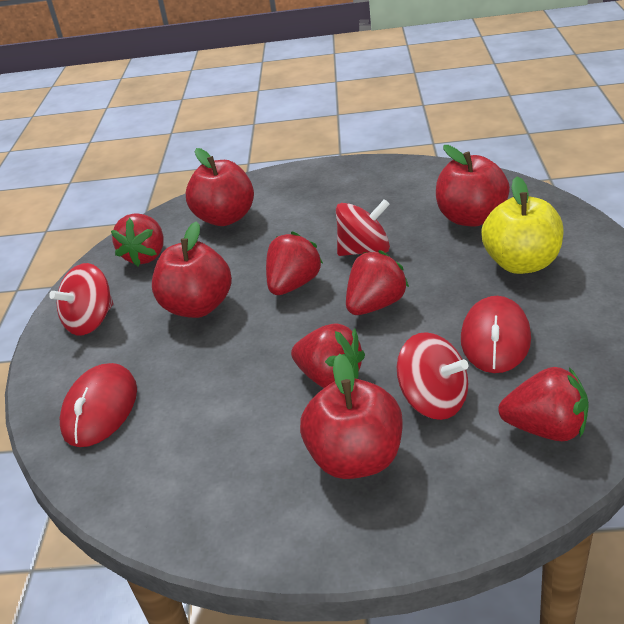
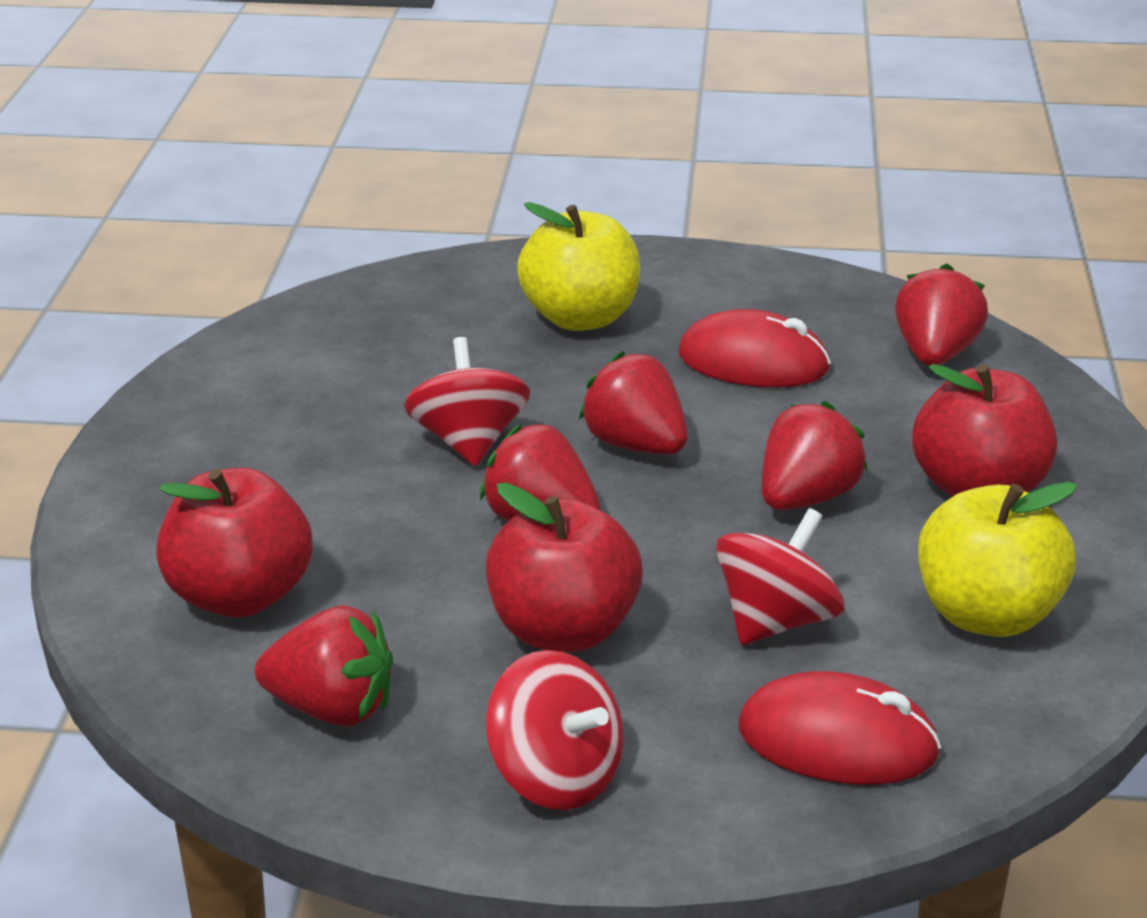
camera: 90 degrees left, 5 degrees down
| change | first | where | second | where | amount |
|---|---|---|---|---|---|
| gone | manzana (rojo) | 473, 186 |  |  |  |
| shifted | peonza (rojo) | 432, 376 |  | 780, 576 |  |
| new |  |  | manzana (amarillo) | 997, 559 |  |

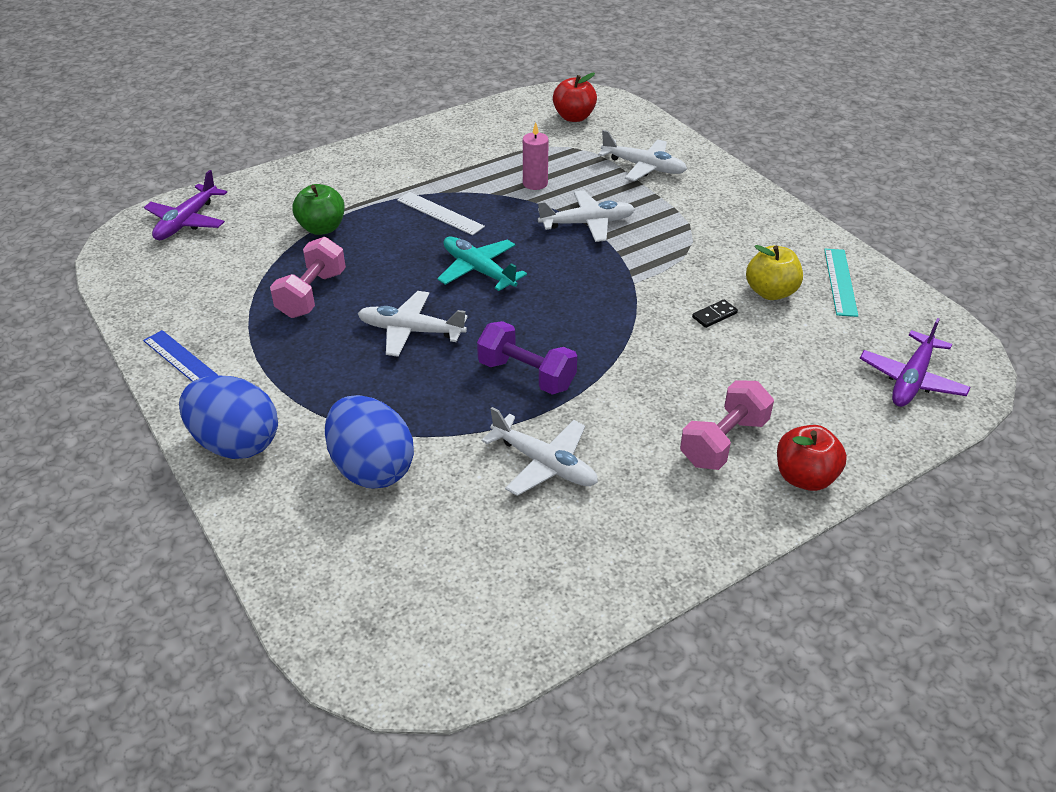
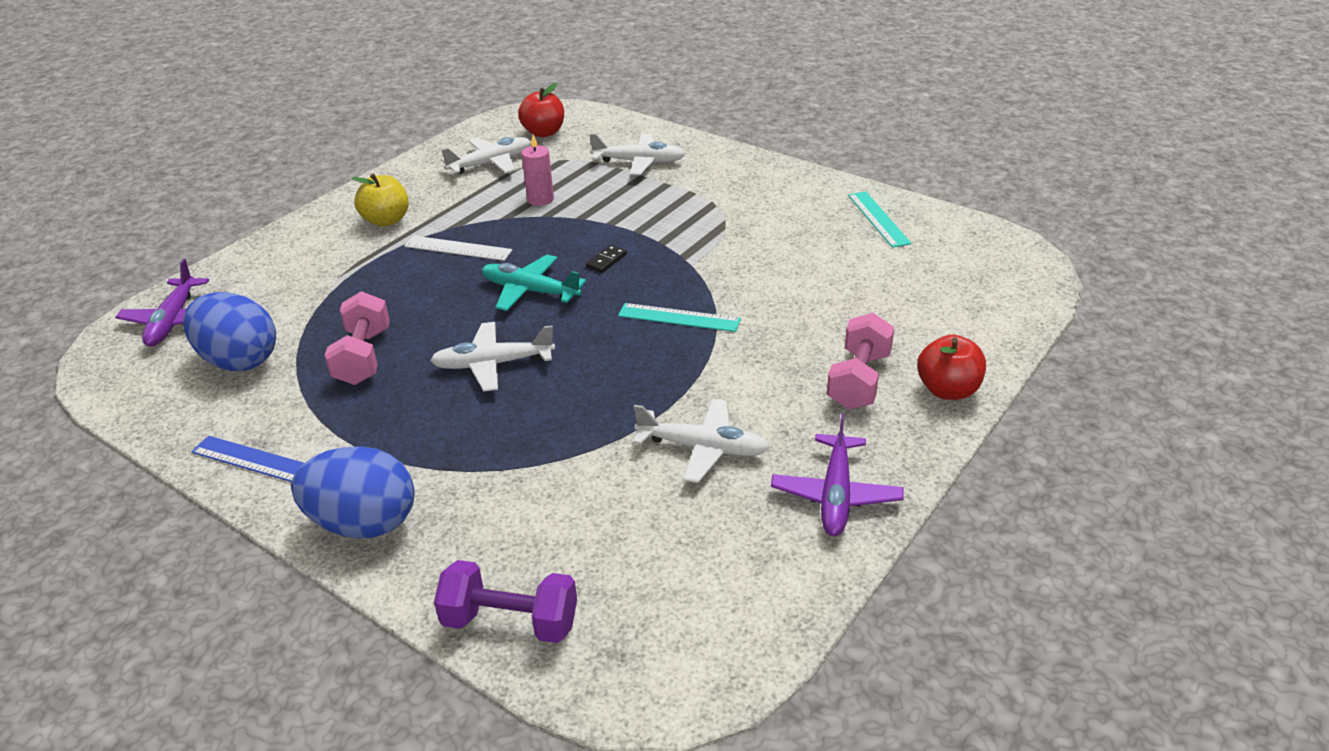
camera: 20 degrees left, 5 degrees down
| change | first | where | second | where | amount |
|---|---|---|---|---|---|
| gone | manzana (verde) | 319, 209 |  |  |  |
| shifted | avión (blanco) | 586, 216 |  | 486, 155 |  |
| shifted | manzana (amarillo) | 774, 272 |  | 380, 200 |  |
| shifted | ficha de dominó (negro) | 715, 313 |  | 606, 259 |  |
| shifted | avión (morado) | 915, 362 |  | 837, 474 |  |
| shifted | mancuerna (morado) | 527, 358 |  | 505, 601 |  |
| shifted | huevo (azul) | 369, 441 |  | 229, 332 |  |
| new |  |  | regla (turquesa) | 679, 317 |  |

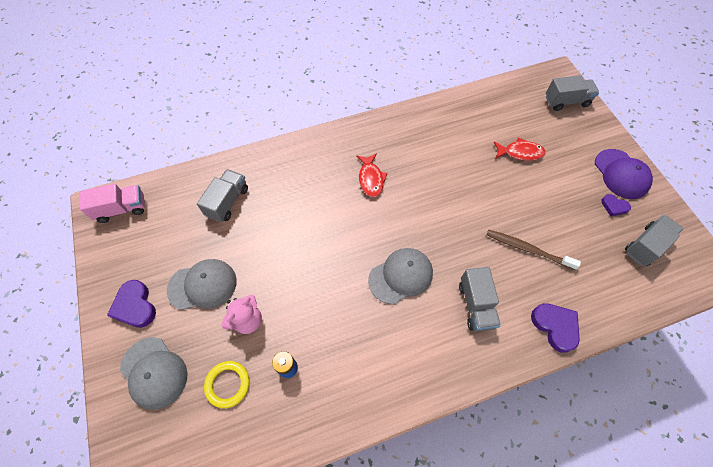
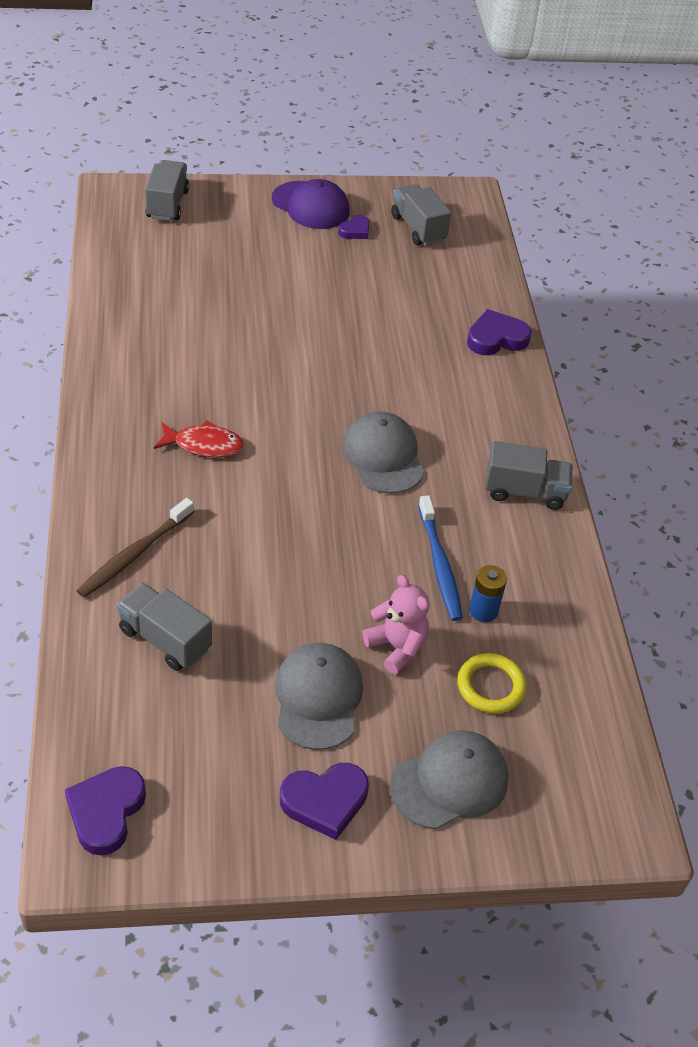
camera: 80 degrees left, 15 degrees down
| change | first | where | second | where | amount |
|---|---|---|---|---|---|
| gone | pez (rojo) | 520, 149 |  |  |  |
| rotated | gorra (morado) | 624, 174 |  | 311, 204 | 45 degrees clockwise |
| swapped | camión (rosa) | 112, 203 | corazón (morado) | 105, 811 |  |
| shifted | cepillo de dientes (marrón) | 534, 250 |  | 135, 548 |  |
| shifted | camión (gris) | 480, 299 |  | 529, 475 |  |
| new |  |  | cepillo de dientes (azul) | 440, 558 |  |

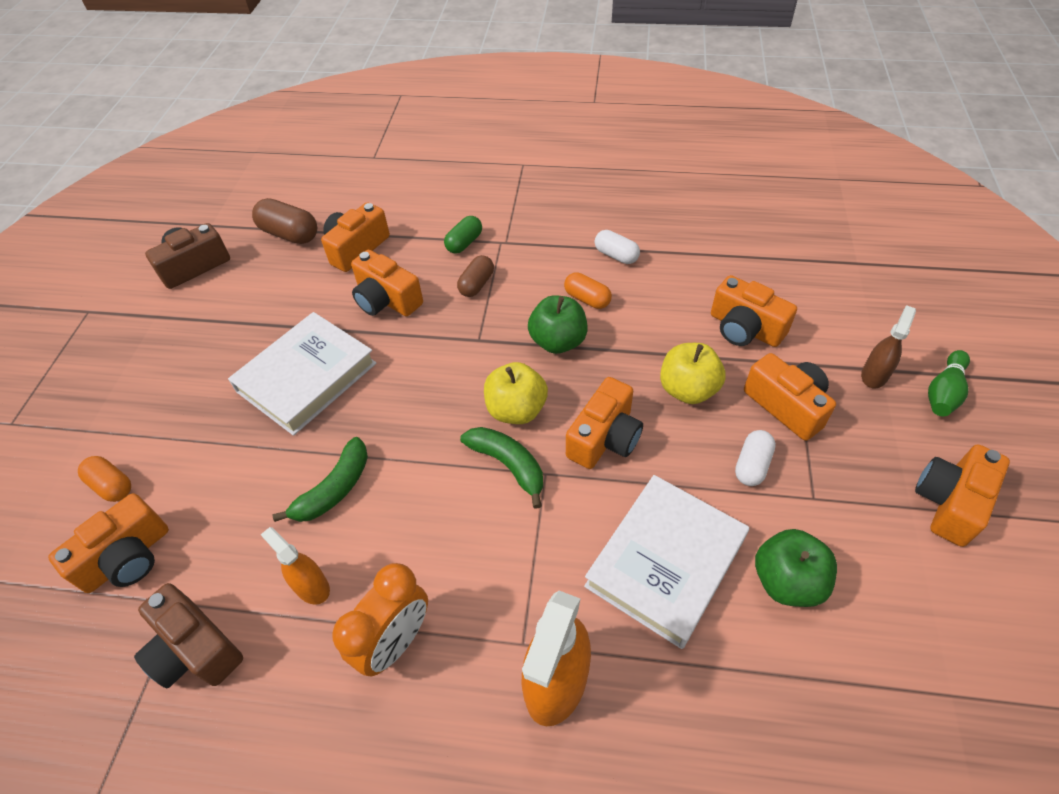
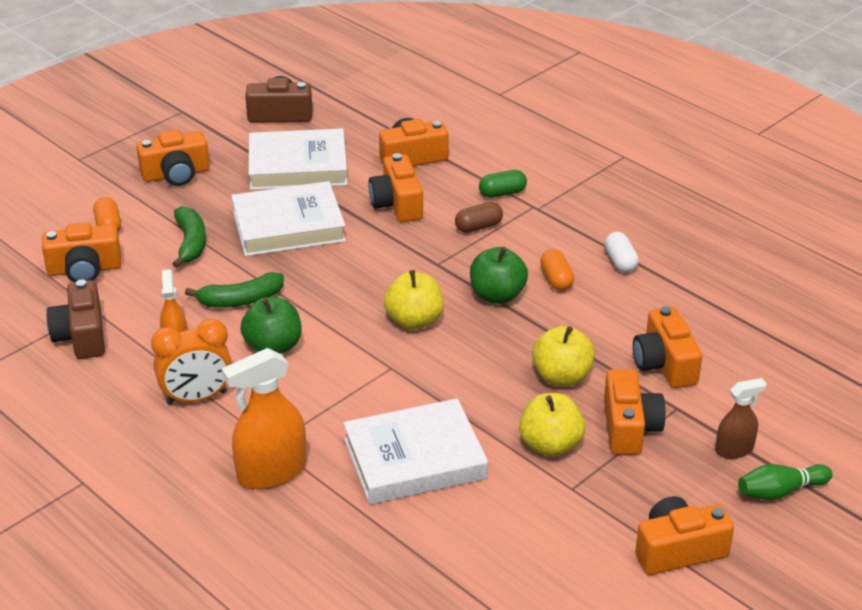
camera: 35 degrees right, 15 degrees down
| change | first | where | second | where | amount |
|---|---|---|---|---|---|
| gone | cápsula (marrón) | 284, 221 |  |  |  |
| shifted | cámara (naranja) | 604, 423 |  | 173, 157 |  |
| shifted | plátano (verde) | 501, 468 |  | 189, 237 |  |
| swapped | cápsula (blanco) | 755, 458 | manzana (amarillo) | 552, 425 |  |
| shifted | manzana (verde) | 796, 568 |  | 270, 325 |  |
| new |  |  | libro (blanco) | 298, 159 |  |

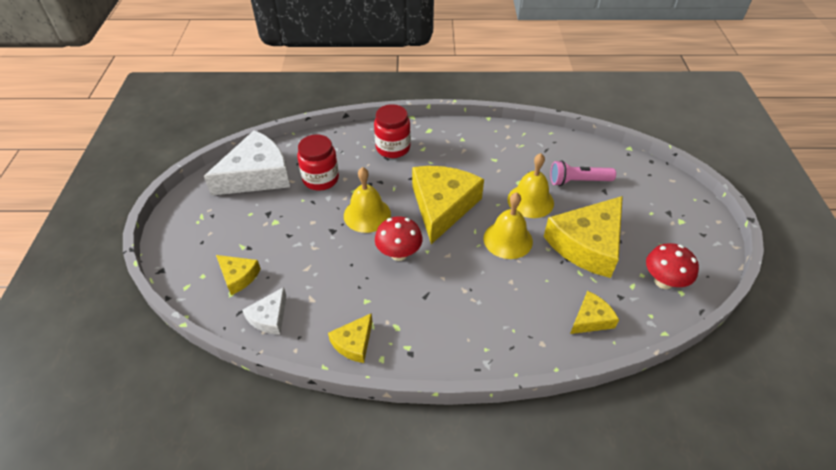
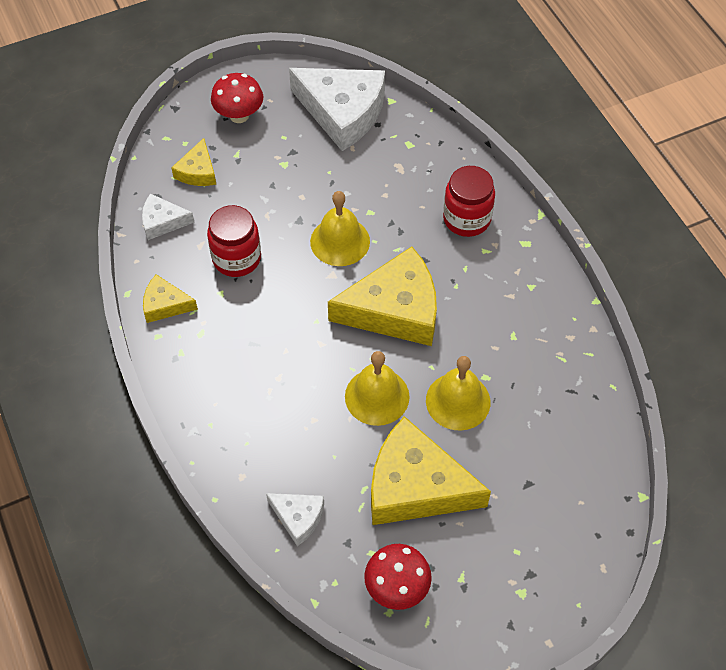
camera: 65 degrees right, 10 degrees up
| change | first | where | second | where | amount |
|---|---|---|---|---|---|
| shifted | tarro (rojo) | 318, 162 |  | 234, 241 |  |
| gone | lámpara de mano (rosa) | 583, 173 |  |  |  |
| shifted | seta (rojo) | 399, 238 |  | 237, 98 |  |
| repainted | queso (amarillo) | 594, 312 | queso (blanco) | 295, 519 |  |

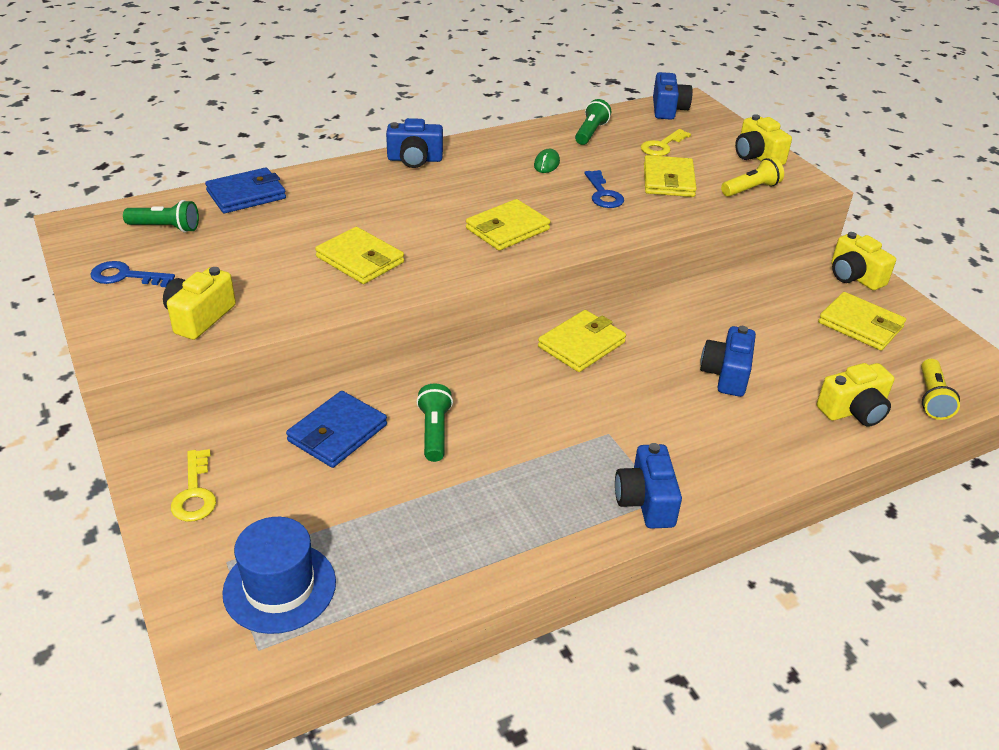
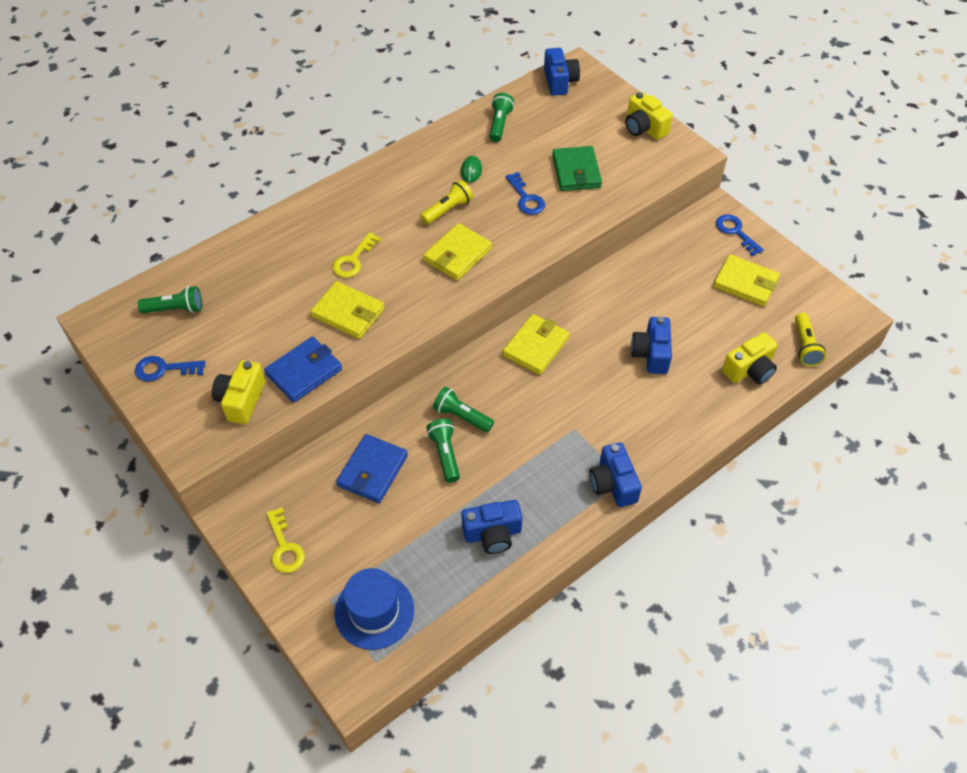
camera: 10 degrees left, 15 degrees up
| change | first | where | second | where | amount |
|---|---|---|---|---|---|
| shifted | cámara (azul) | 414, 143 |  | 492, 527 |  |
| shifted | llave (amarillo) | 666, 142 |  | 356, 255 |  |
| repainted | cartera (amarillo) | 670, 176 | cartera (verde) | 577, 168 |  |
| shifted | lámpara de mano (amarillo) | 752, 177 |  | 446, 202 |  |
| shifted | cartera (azul) | 245, 190 |  | 303, 370 |  |
| swapped | cámara (amarillo) | 863, 261 | llave (azul) | 740, 235 |  |
| new |  |  | lámpara de mano (verde) | 463, 409 |  |

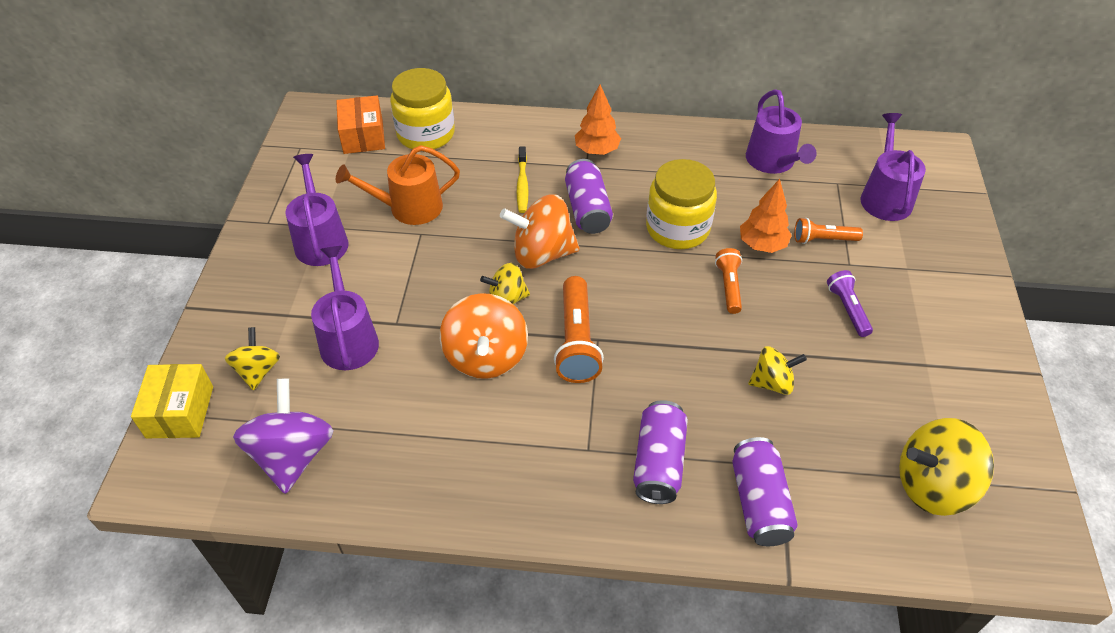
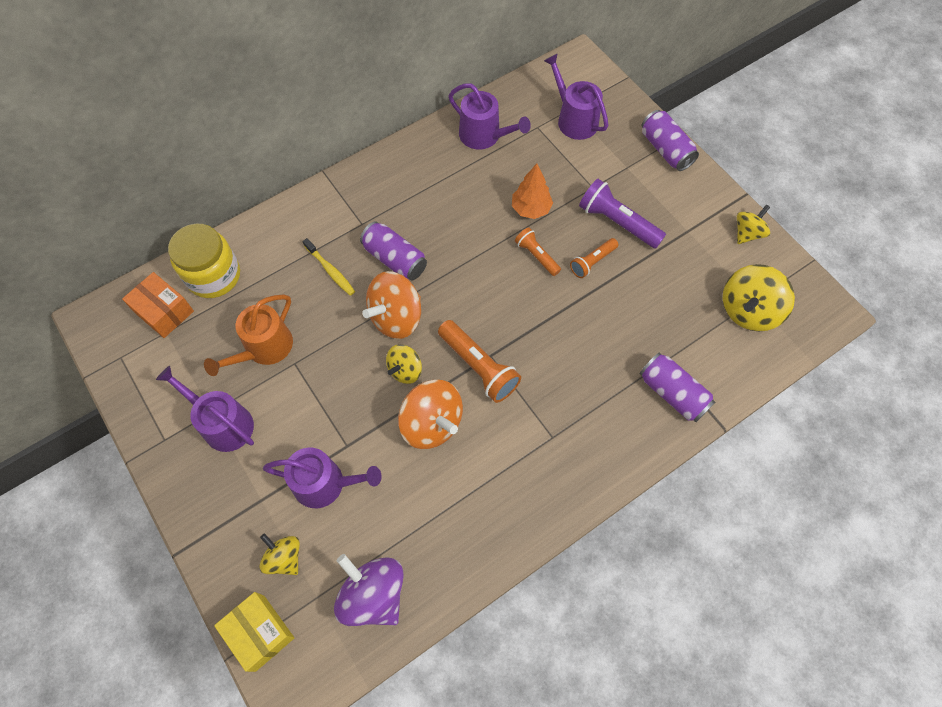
camera: 40 degrees left, 15 degrees up
| change | first | where | second | where | amount |
|---|---|---|---|---|---|
| gone | árbol (naranja) | 598, 120 |  |  |  |
| gone | tarro (amarillo) | 681, 204 |  |  |  |
| shifted | lámpara de mano (naranja) | 828, 231 |  | 594, 258 |  |
| rotated | regadera (morado) | 345, 308 |  | 322, 478 | 150 degrees clockwise |
| scaled | lámpara de mano (morado) | 850, 303 |  | 622, 214 | x1.66 |
| shifted | peonza (amarillo) | 777, 370 |  | 753, 224 |  |
| shifted | lata (morado) | 660, 452 |  | 670, 140 |  |

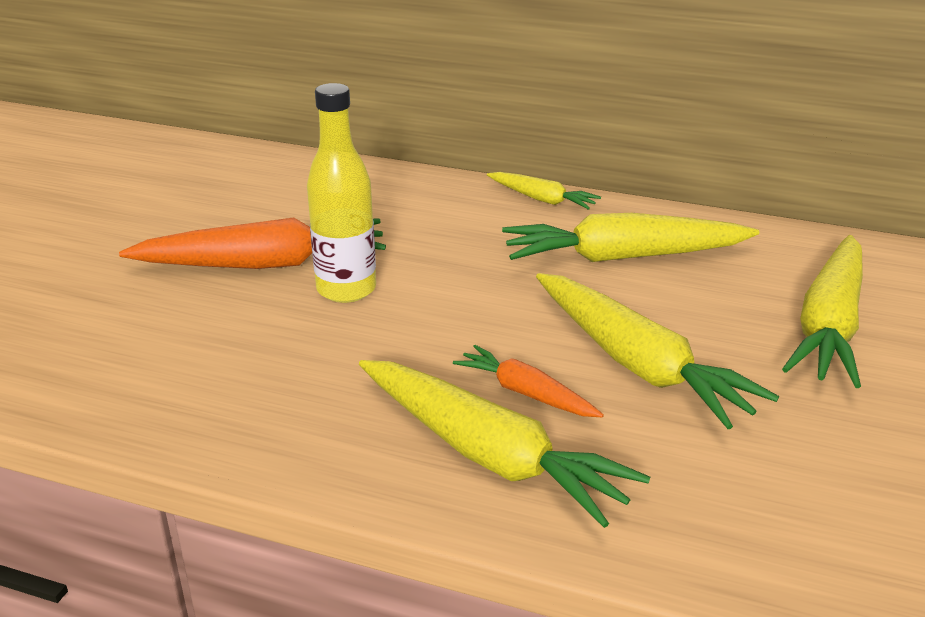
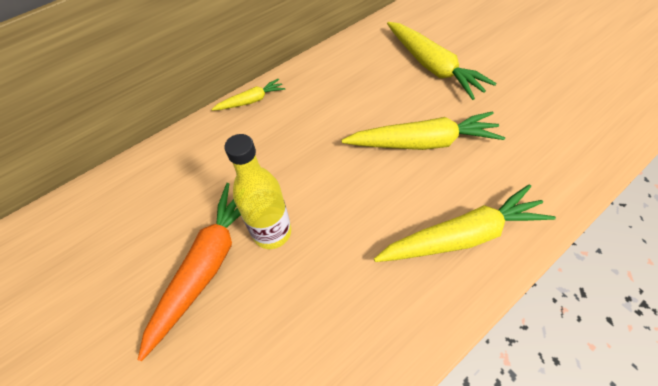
camera: 55 degrees left, 25 degrees up
| change | first | where | second | where | amount |
|---|---|---|---|---|---|
| gone | zanahoria (amarillo) | 630, 237 |  |  |  |
| gone | zanahoria (naranja) | 528, 381 |  |  |  |

